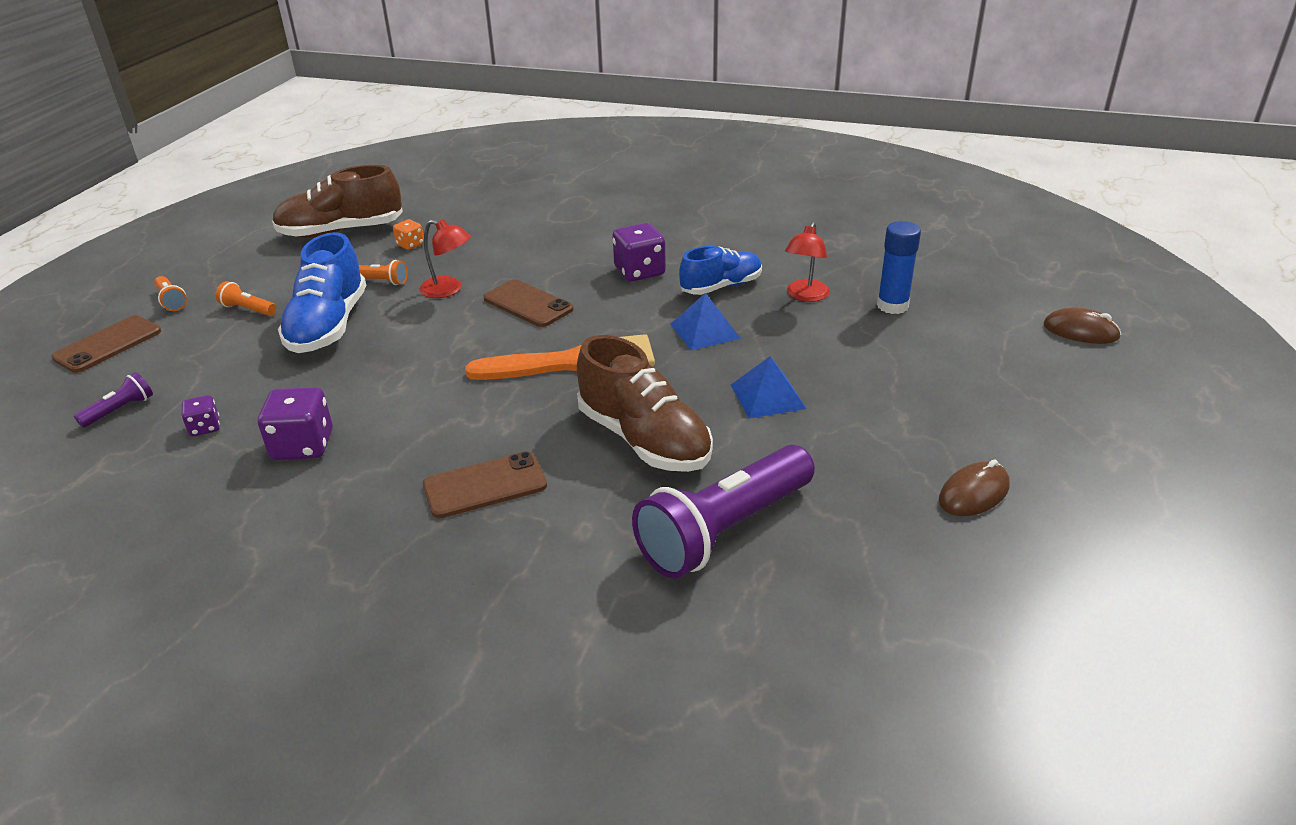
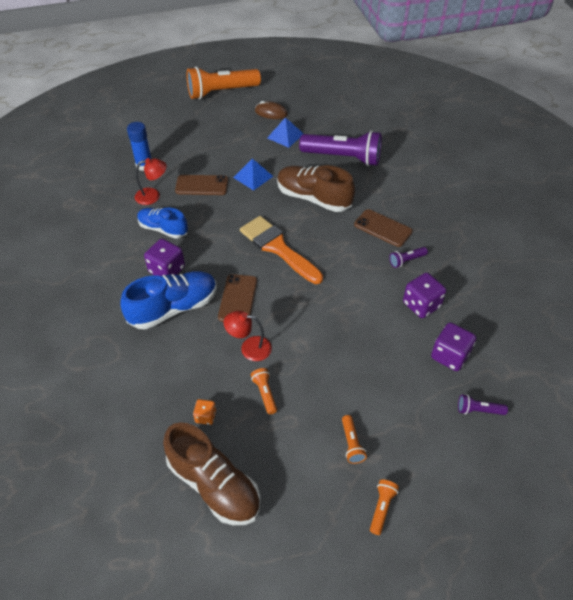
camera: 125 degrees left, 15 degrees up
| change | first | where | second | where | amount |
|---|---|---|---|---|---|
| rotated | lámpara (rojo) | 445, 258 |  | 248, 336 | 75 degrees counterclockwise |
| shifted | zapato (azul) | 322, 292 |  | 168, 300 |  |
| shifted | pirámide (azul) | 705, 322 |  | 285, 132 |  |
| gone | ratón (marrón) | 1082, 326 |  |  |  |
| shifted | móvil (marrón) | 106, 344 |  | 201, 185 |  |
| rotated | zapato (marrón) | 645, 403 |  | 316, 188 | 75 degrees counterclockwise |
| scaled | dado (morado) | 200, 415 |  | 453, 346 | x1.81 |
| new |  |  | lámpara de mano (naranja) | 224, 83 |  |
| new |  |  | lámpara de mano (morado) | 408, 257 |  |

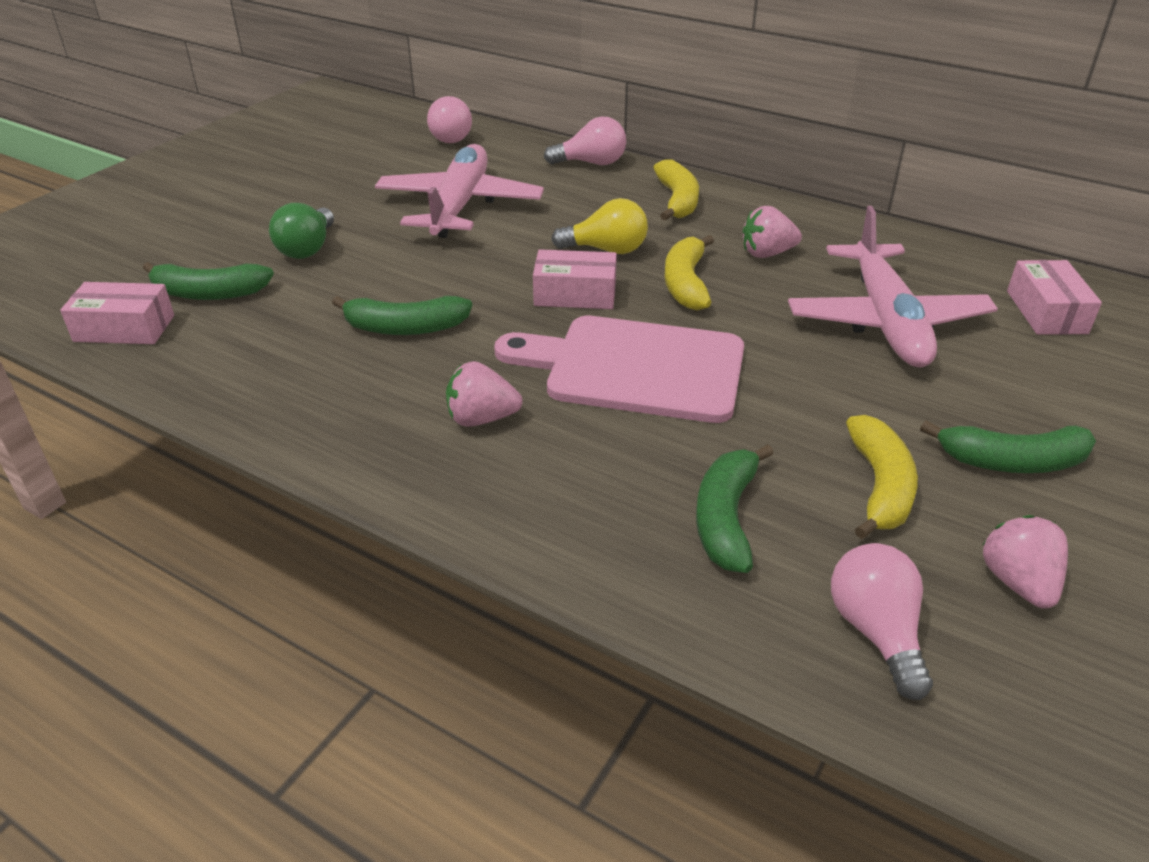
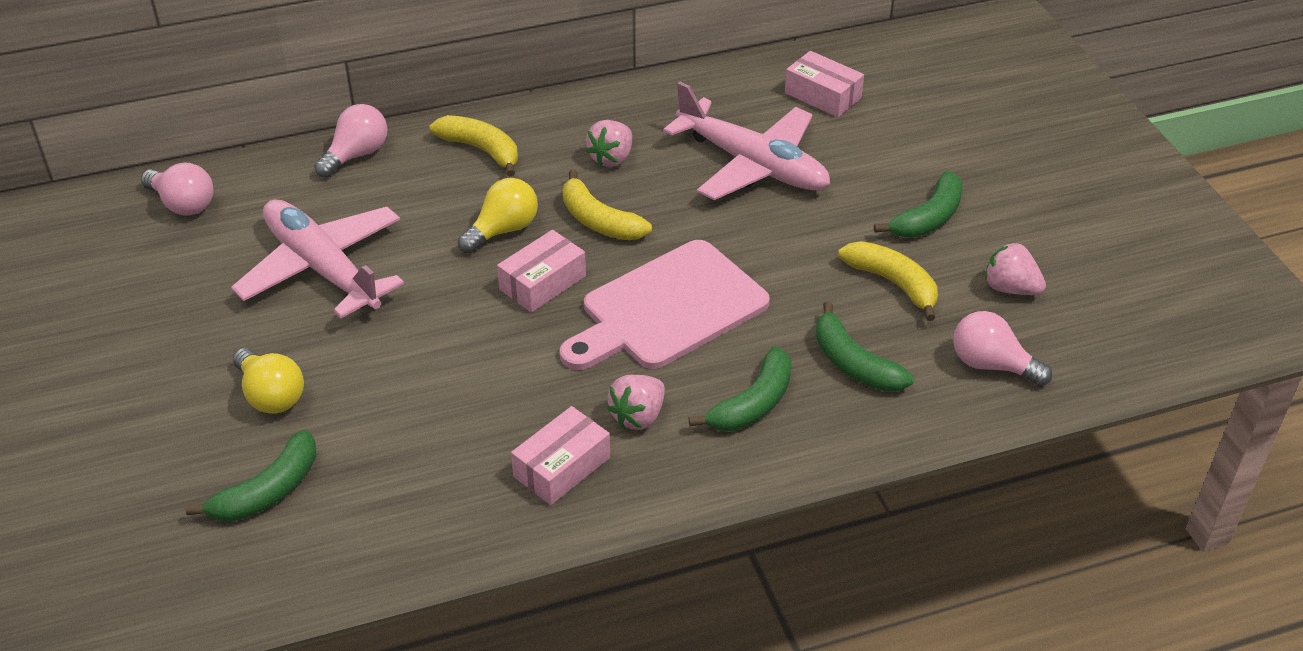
camera: 50 degrees left, 5 degrees up
| change | first | where | second | where | amount |
|---|---|---|---|---|---|
| repainted | bombilla (verde) | 301, 231 | bombilla (amarillo) | 268, 381 |  |
| shifted | caja (rosa) | 117, 313 |  | 560, 455 |  |
| shifted | plátano (verde) | 402, 315 |  | 740, 388 |  |

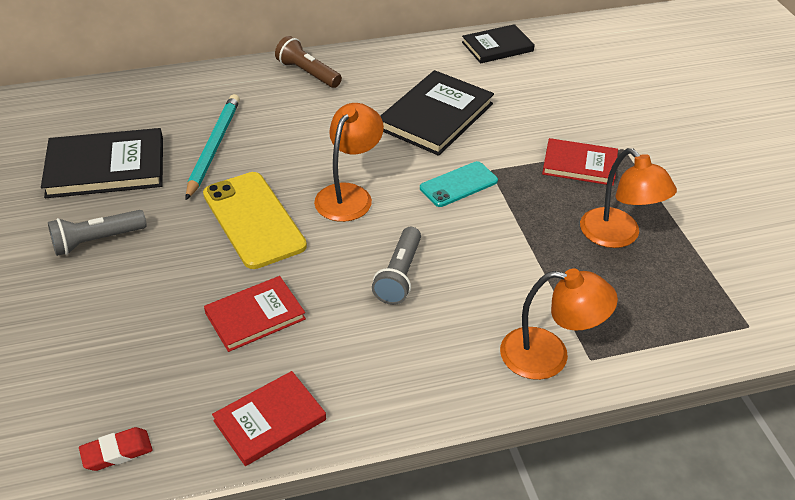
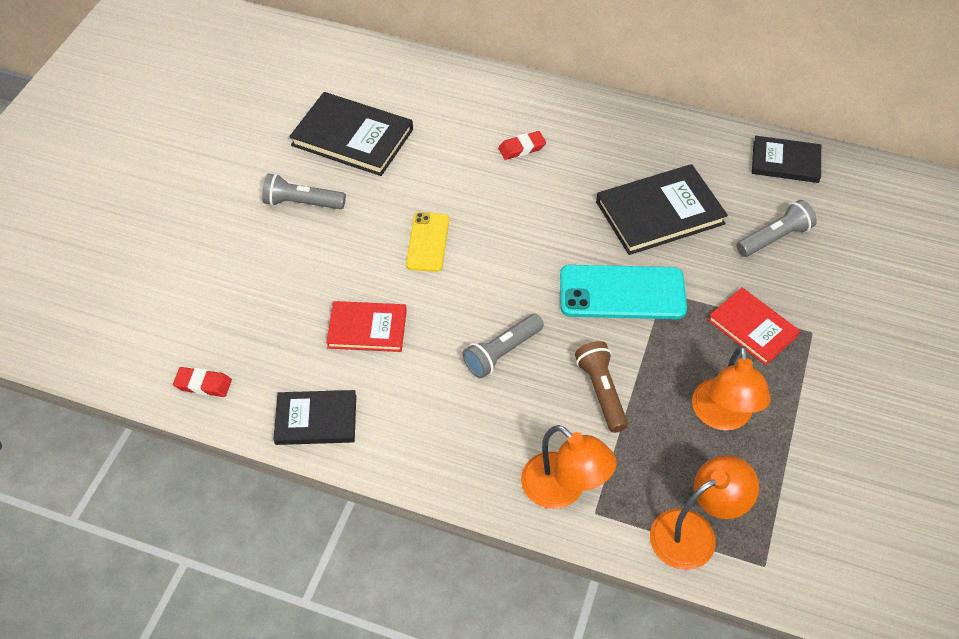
camera: 35 degrees right, 10 degrees up
| change | first | where | second | where | amount |
|---|---|---|---|---|---|
| shifted | lámpara de mano (marrón) | 308, 62 |  | 601, 387 |  |
| gone | lápiz (turquesa) | 213, 147 |  |  |  |
| shifted | lámpara (naranja) | 349, 162 |  | 704, 512 |  |
| scaled | móvil (turquesa) | 459, 184 |  | 623, 292 | x1.64 |
| scaled | móvil (amarillo) | 255, 220 |  | 427, 242 | x0.61 |
| repainted | libro (rojo) | 269, 418 | libro (negro) | 314, 417 |  |
| new |  |  | goma de borrar (rojo) | 522, 145 |  |
| new |  |  | lámpara de mano (gris) | 776, 228 |  |

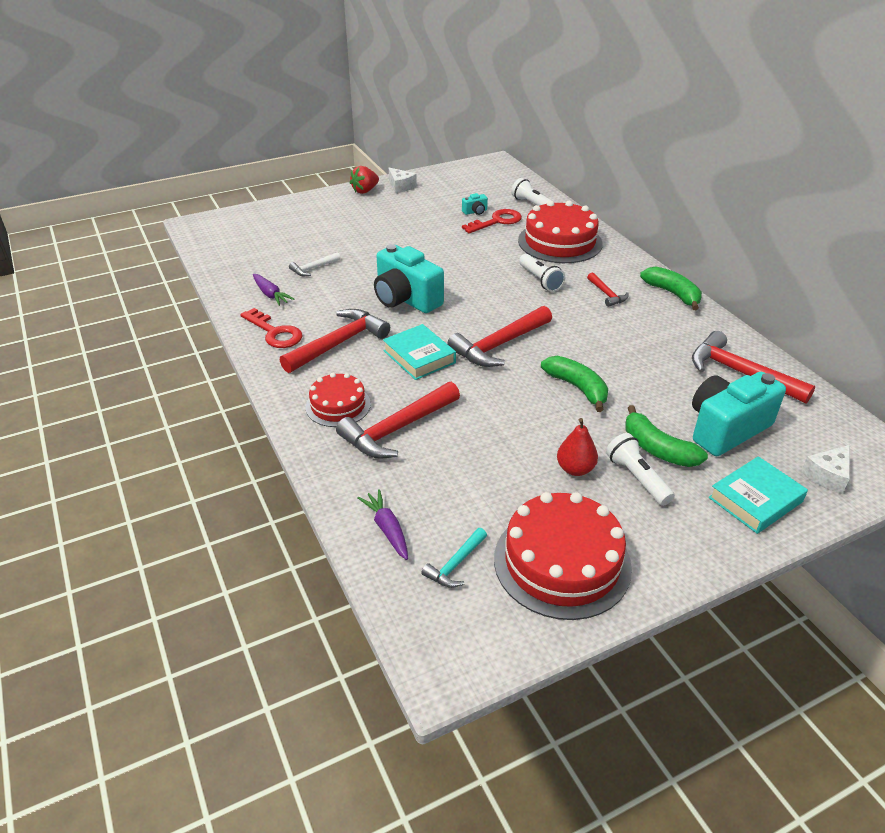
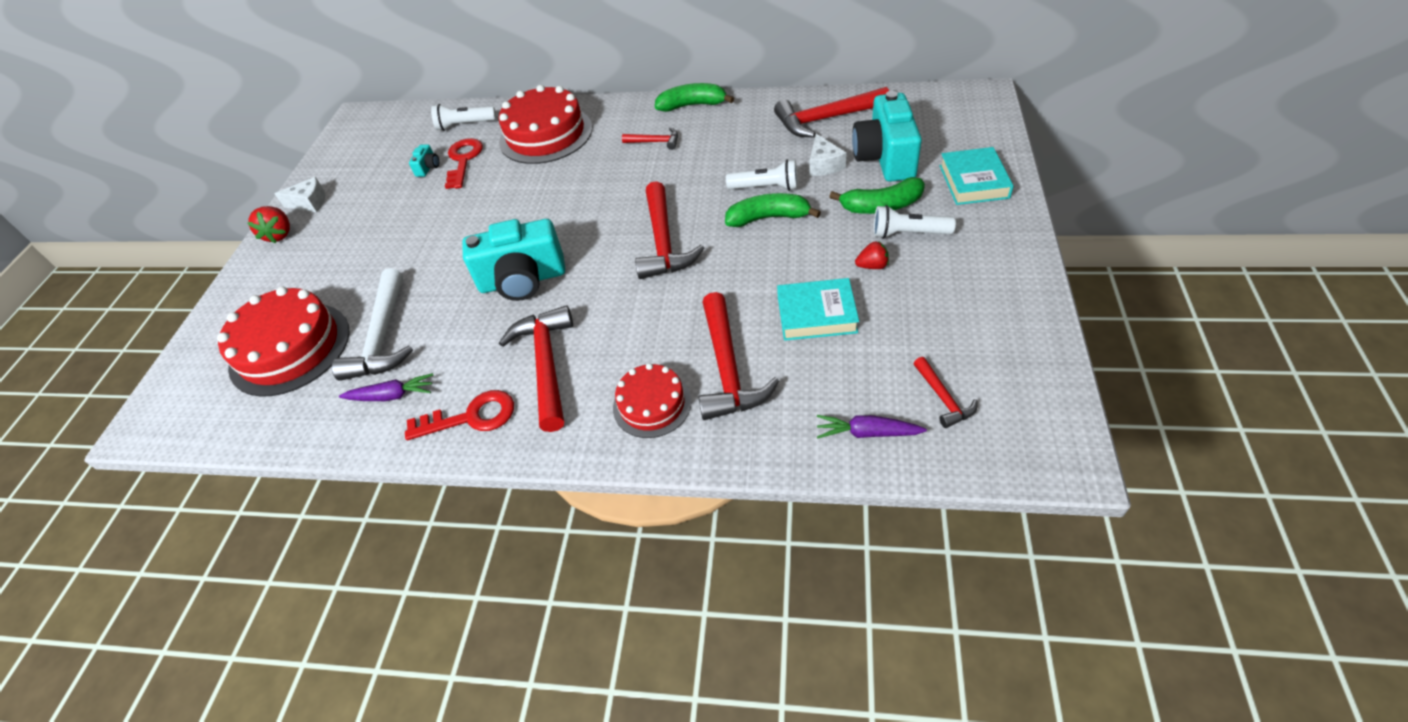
camera: 50 degrees left, 10 degrees up
| change | first | where | second | where | amount |
|---|---|---|---|---|---|
| scaled | martillo (blanco) | 315, 264 |  | 372, 324 | x1.94 |
| shifted | lámpara de mano (blanco) | 542, 273 |  | 762, 175 |  |
| shifted | libro (turquesa) | 419, 352 |  | 818, 309 |  |
| swapped | pera (rojo) | 577, 447 | fresa (rojo) | 872, 255 |  |
| shifted | queso (blanco) | 825, 469 |  | 828, 155 |  |
| shifted | tarta (rojo) | 563, 556 |  | 283, 342 |  |
| repainted | martillo (turquesa) | 454, 558 | martillo (rojo) | 945, 392 |  |

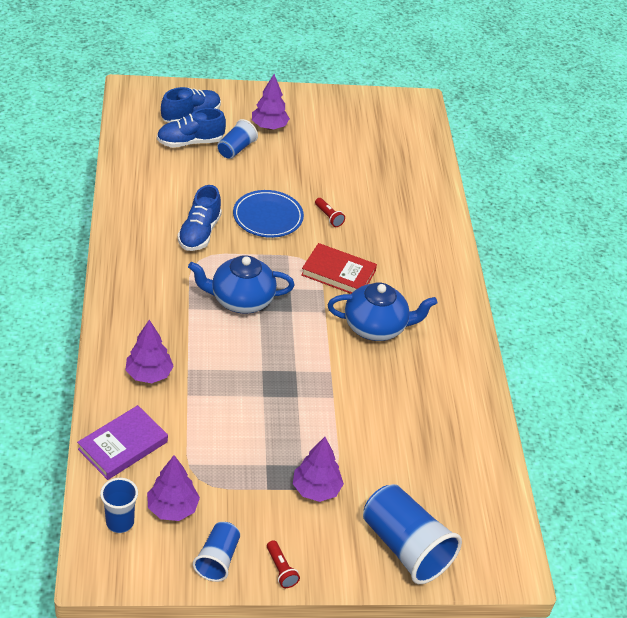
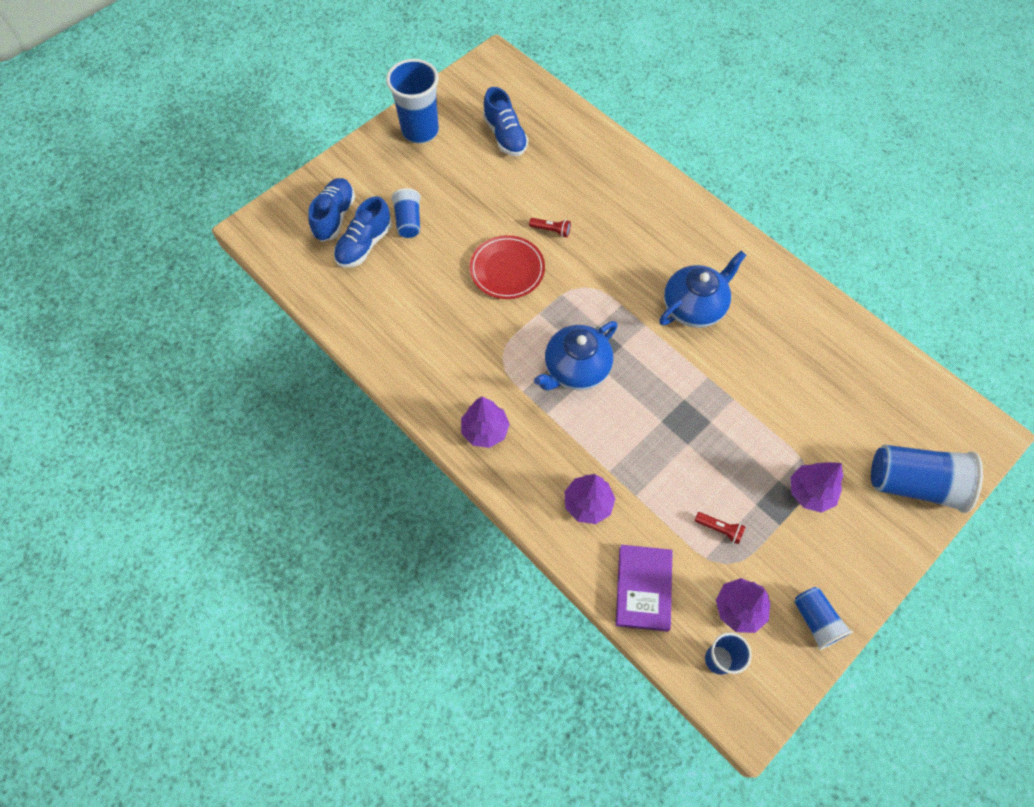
camera: 35 degrees left, 20 degrees up
| change | first | where | second | where | amount |
|---|---|---|---|---|---|
| shifted | árbol (morado) | 271, 102 |  | 485, 422 |  |
| shifted | zapato (azul) | 199, 218 |  | 505, 121 |  |
| repainted | plato (azul) | 268, 214 | plato (rojo) | 507, 267 |  |
| gone | libro (rojo) | 339, 268 |  |  |  |
| shifted | lámpara de mano (rojo) | 283, 564 |  | 720, 528 |  |
| new |  |  | vaso (azul) | 412, 101 |  |

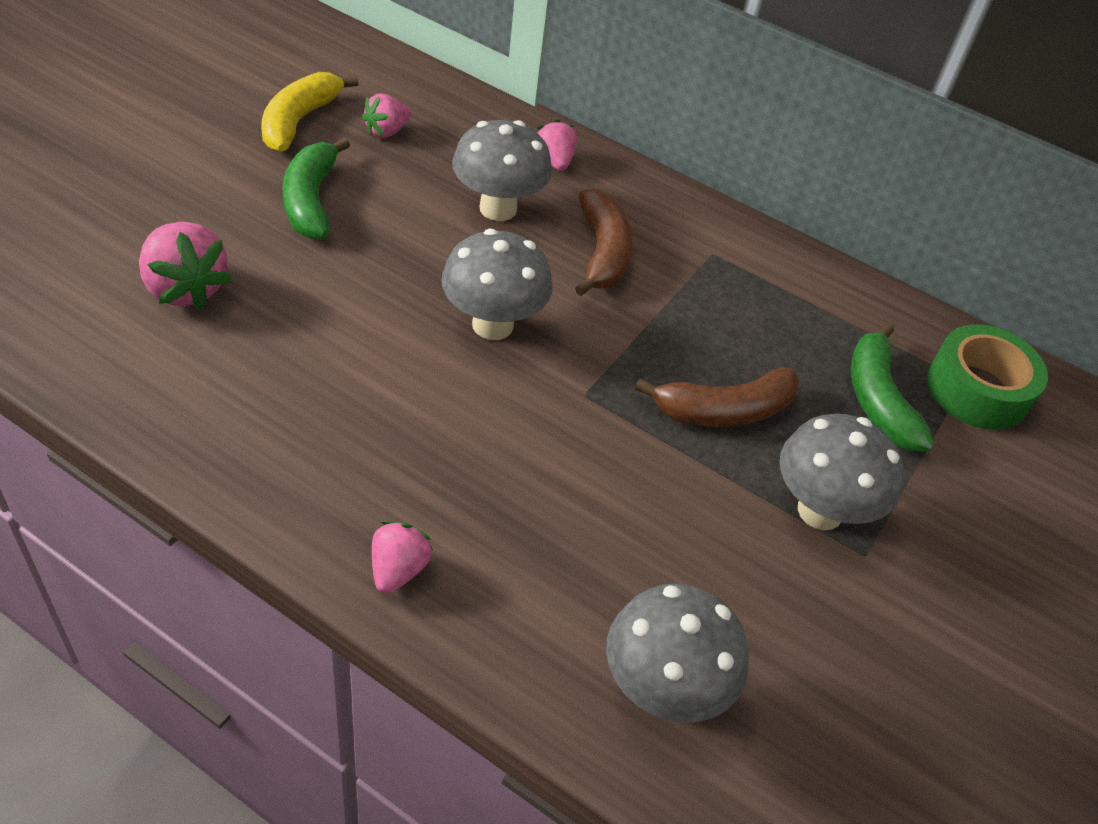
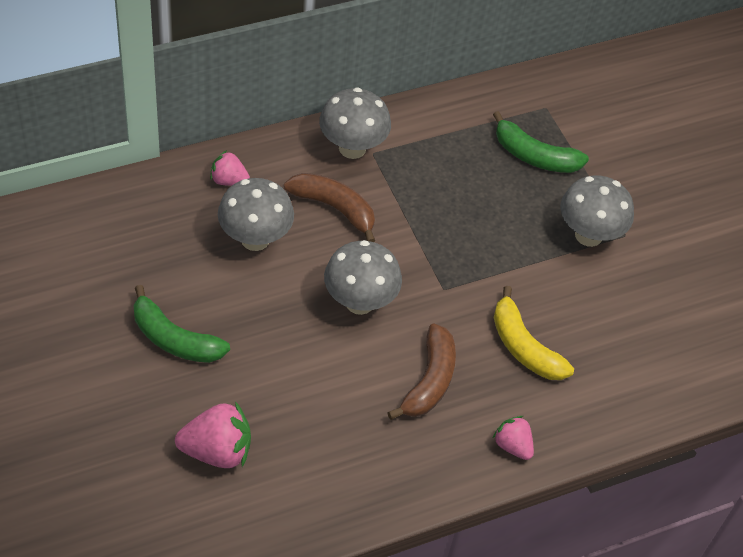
camera: 55 degrees left, 5 degrees up
| change | first | where | second | where | amount |
|---|---|---|---|---|---|
| shifted | plátano (amarillo) | 310, 112 |  | 534, 333 |  |
| gone | fresa (rosa) | 386, 116 |  |  |  |
| gone | cinta adhesiva (verde) | 987, 377 |  |  |  |
| shifted | plátano (marrón) | 717, 397 |  | 421, 371 |  |
| shifted | seta (gris) | 677, 653 |  | 355, 123 |  |

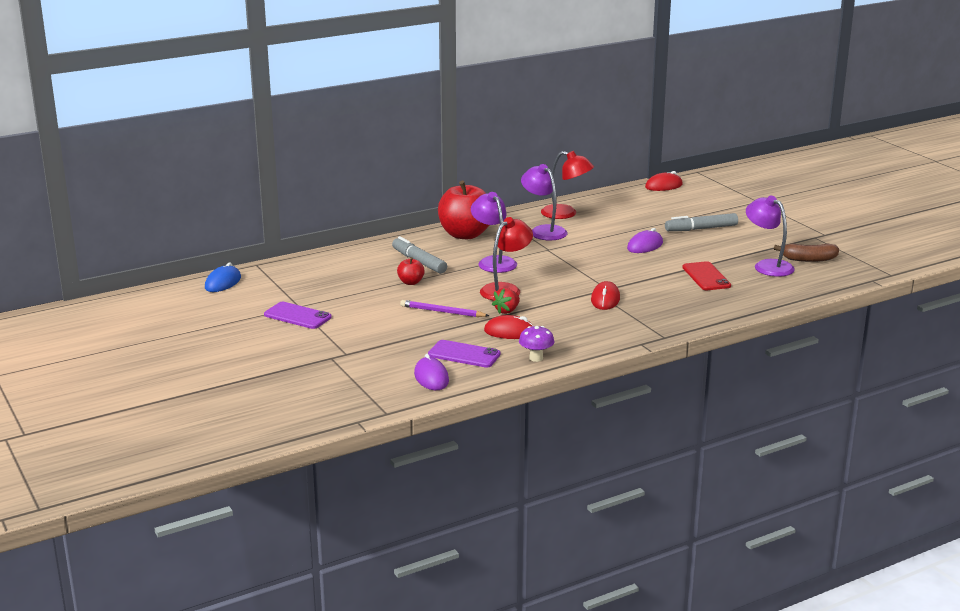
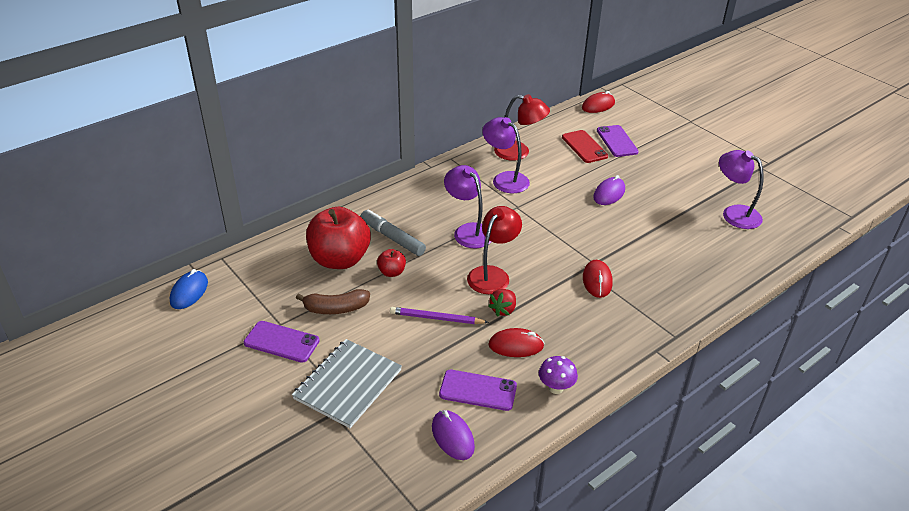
camera: 10 degrees left, 15 degrees up
| change | first | where | second | where | amount |
|---|---|---|---|---|---|
| shifted | manzana (rojo) | 463, 210 |  | 338, 238 |  |
| gone | rotulador (gris) | 701, 222 |  |  |  |
| shifted | plátano (marrón) | 806, 252 |  | 333, 301 |  |
| shifted | móvil (rojo) | 706, 275 |  | 585, 146 |  |
| new |  |  | móvil (morado) | 618, 141 |  |
| new |  |  | cuaderno (gris) | 347, 383 |  |

